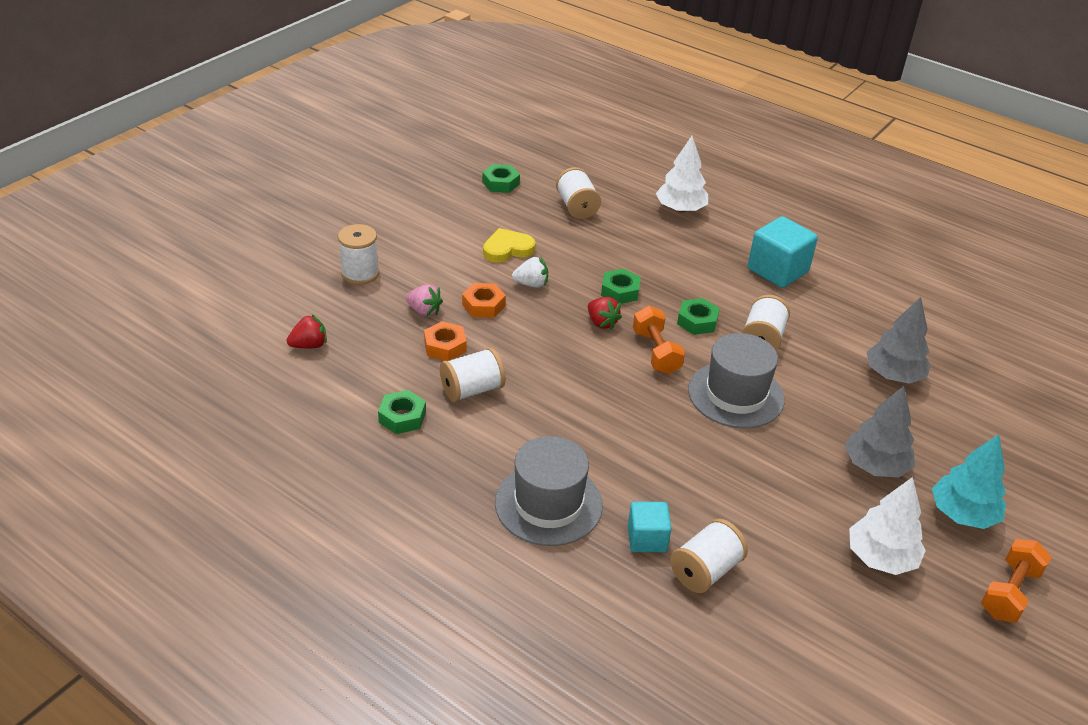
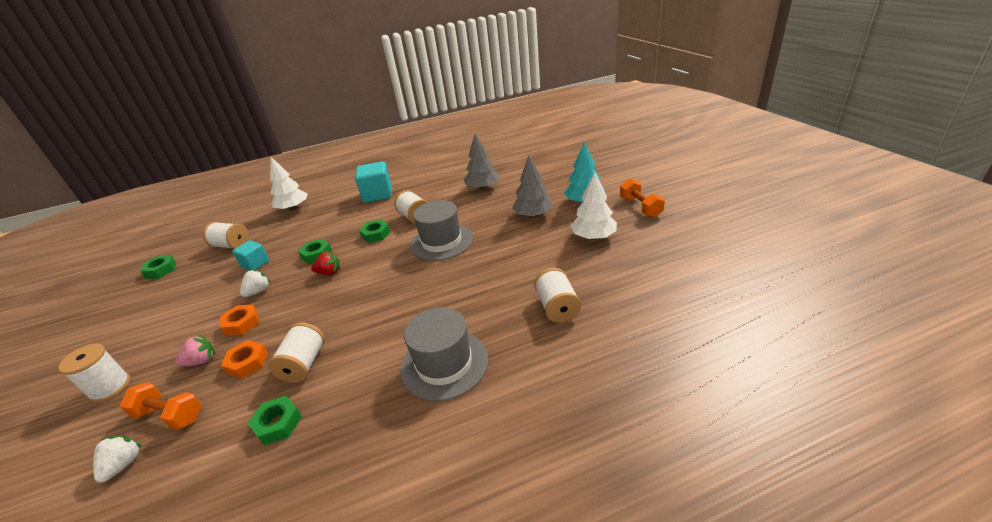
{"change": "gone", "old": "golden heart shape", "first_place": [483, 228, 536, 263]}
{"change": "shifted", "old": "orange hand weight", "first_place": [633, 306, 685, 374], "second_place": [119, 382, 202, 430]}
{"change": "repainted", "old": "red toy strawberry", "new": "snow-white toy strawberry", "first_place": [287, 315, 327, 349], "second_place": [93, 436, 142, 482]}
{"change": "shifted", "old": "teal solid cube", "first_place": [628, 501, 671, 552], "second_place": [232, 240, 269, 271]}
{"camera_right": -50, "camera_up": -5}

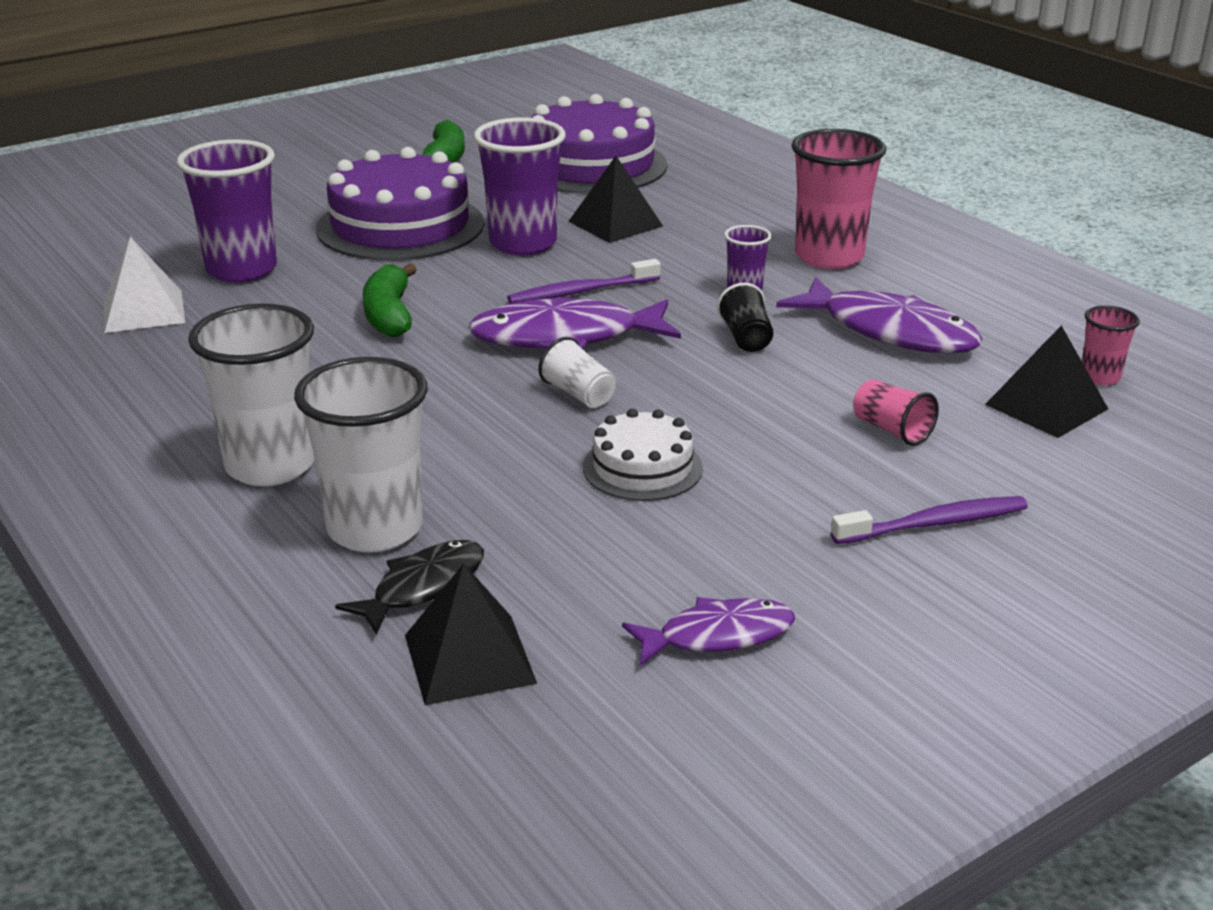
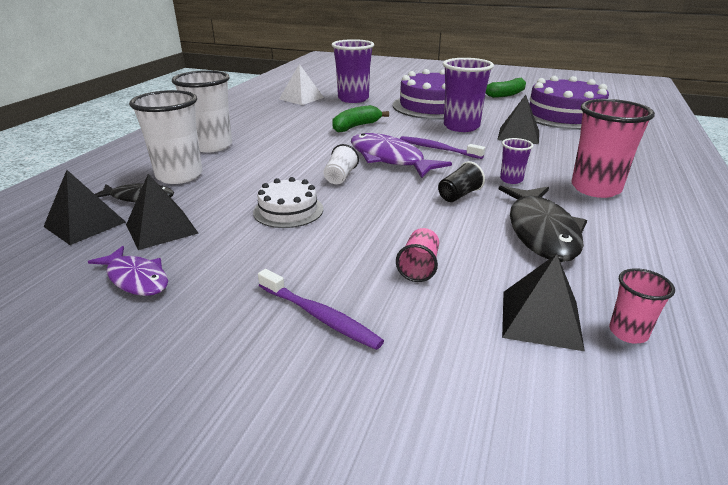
{"change": "repainted", "old": "purple toy fish", "new": "black toy fish", "first_place": [776, 277, 982, 353], "second_place": [499, 186, 587, 262]}
{"change": "new", "new": "black pyramid", "second_place": [126, 174, 199, 250]}
{"camera_right": 55, "camera_up": 0}

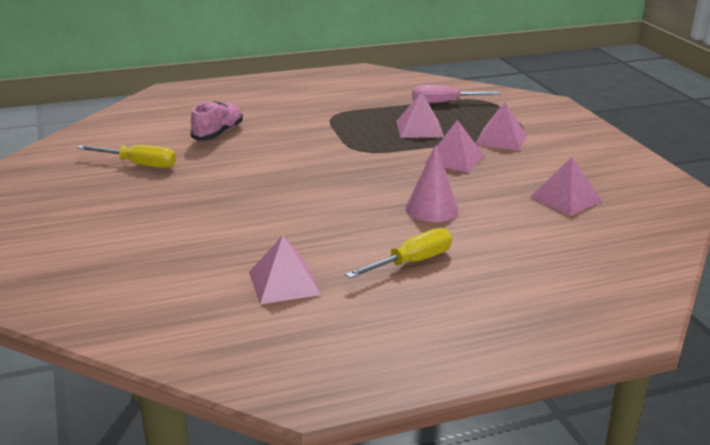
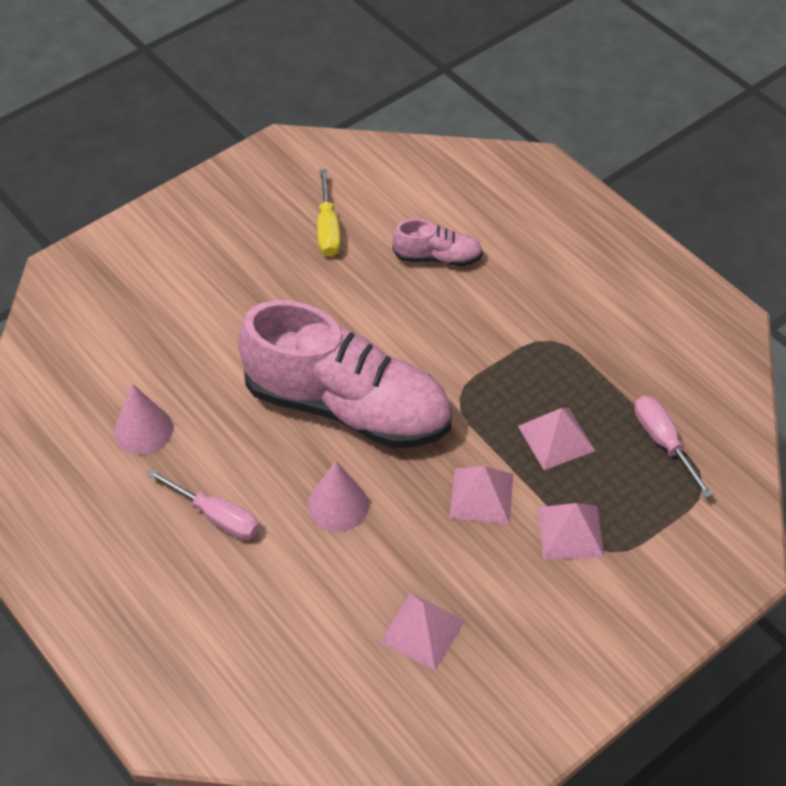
{"change": "repainted", "old": "golden hand screwdriver", "new": "pink hand screwdriver", "first_place": [345, 228, 452, 278], "second_place": [146, 469, 259, 540]}
{"change": "swapped", "old": "pink pyramid", "new": "pink solid cone", "first_place": [249, 236, 321, 304], "second_place": [114, 384, 173, 455]}
{"change": "new", "new": "pink shoe", "second_place": [238, 300, 452, 448]}
{"camera_right": 70, "camera_up": 25}

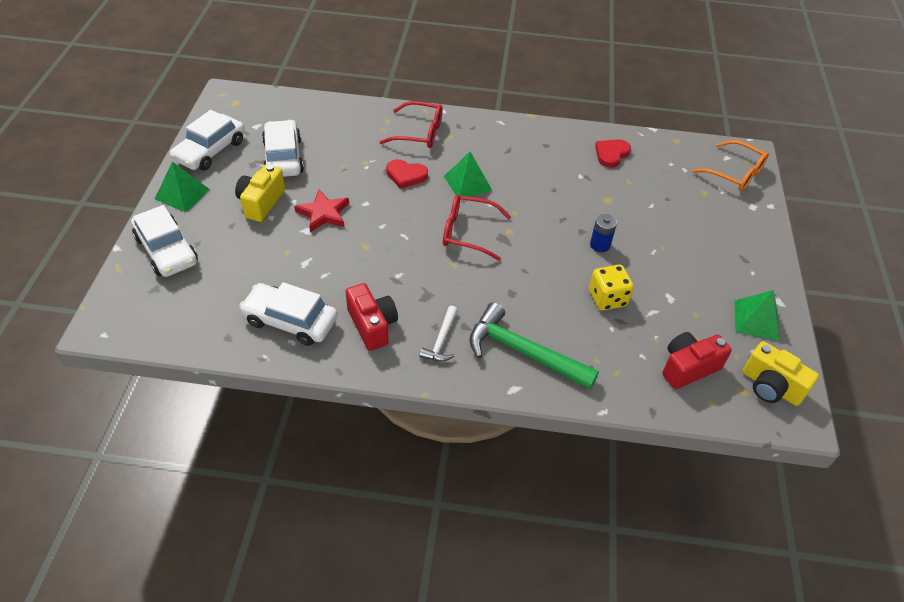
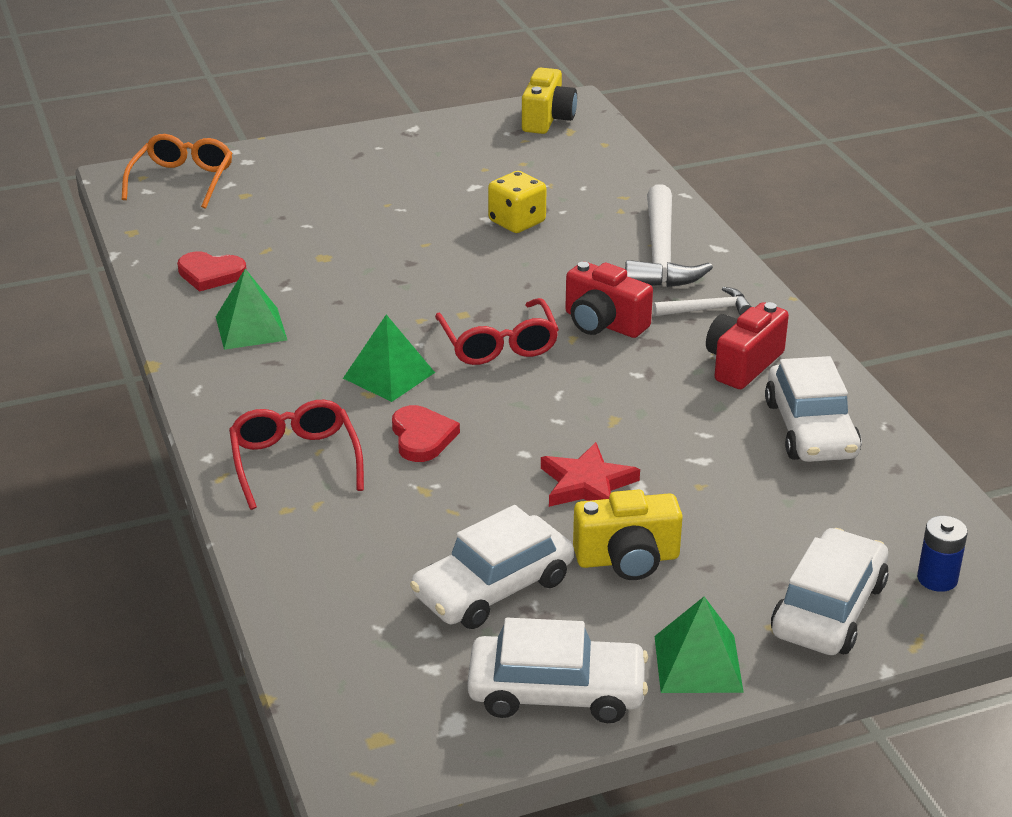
{"change": "shifted", "old": "blue battery", "first_place": [590, 214, 617, 252], "second_place": [917, 516, 968, 592]}
{"change": "shifted", "old": "emerald pyramid", "first_place": [735, 290, 779, 341], "second_place": [216, 269, 287, 350]}
{"change": "repainted", "old": "emerald claw hammer", "new": "snow-white claw hammer", "first_place": [469, 302, 599, 389], "second_place": [625, 184, 713, 287]}
{"change": "shifted", "old": "red compact camera", "first_place": [662, 332, 732, 389], "second_place": [565, 262, 653, 338]}
{"camera_right": -115, "camera_up": -15}

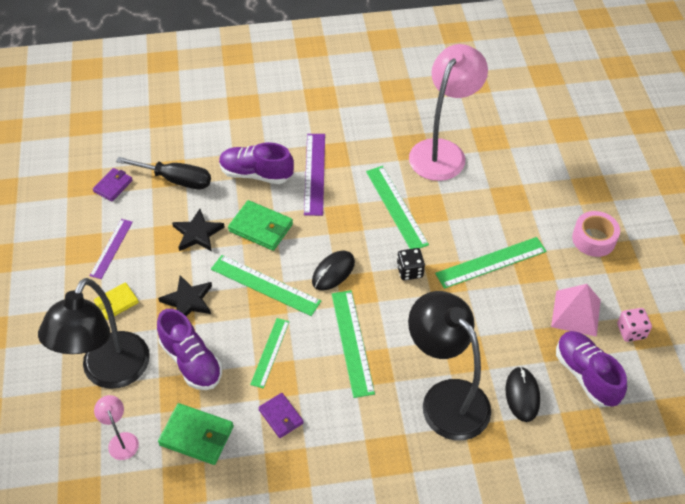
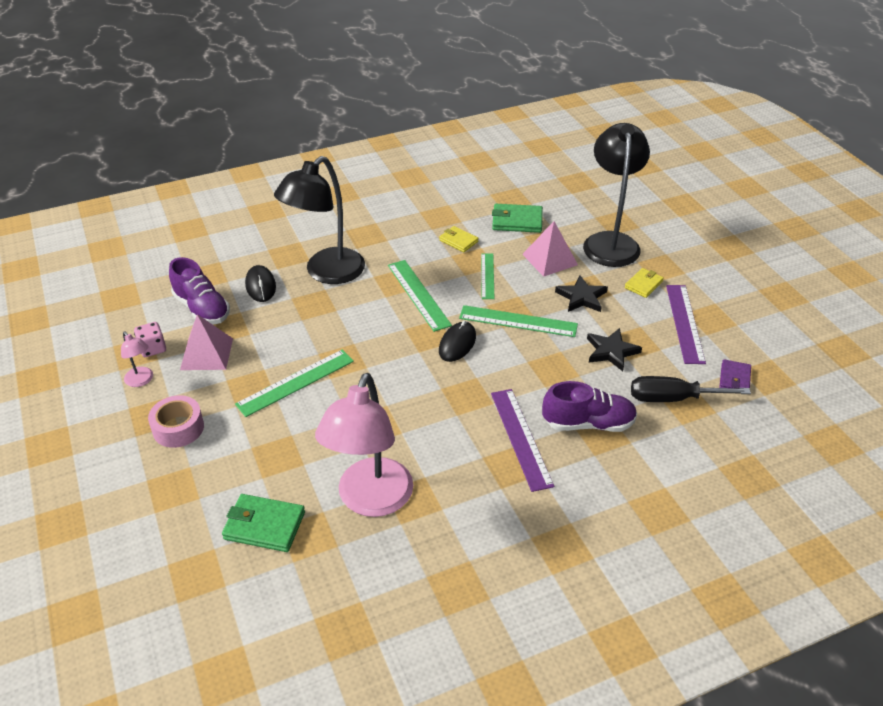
{"change": "gone", "old": "emerald ruler", "first_place": [366, 166, 429, 249]}
{"change": "shifted", "old": "emerald billfold", "first_place": [228, 200, 293, 251], "second_place": [222, 494, 305, 552]}
{"change": "scaled", "old": "purple ruler", "first_place": [90, 219, 133, 279], "second_place": [666, 285, 706, 364], "factor": 1.54}
{"change": "gone", "old": "black dice", "first_place": [397, 248, 425, 281]}
{"change": "rotated", "old": "black lamp", "first_place": [408, 291, 491, 441], "second_place": [274, 156, 365, 284], "degrees": 90}
{"change": "swapped", "old": "purple shoe", "new": "pink pyramid", "first_place": [157, 309, 222, 390], "second_place": [522, 221, 578, 277]}
{"change": "repainted", "old": "purple billfold", "new": "golden billfold", "first_place": [258, 393, 304, 438], "second_place": [439, 226, 479, 252]}
{"change": "shifted", "old": "pink lamp", "first_place": [94, 395, 139, 460], "second_place": [121, 332, 153, 387]}
{"camera_right": 165, "camera_up": -10}

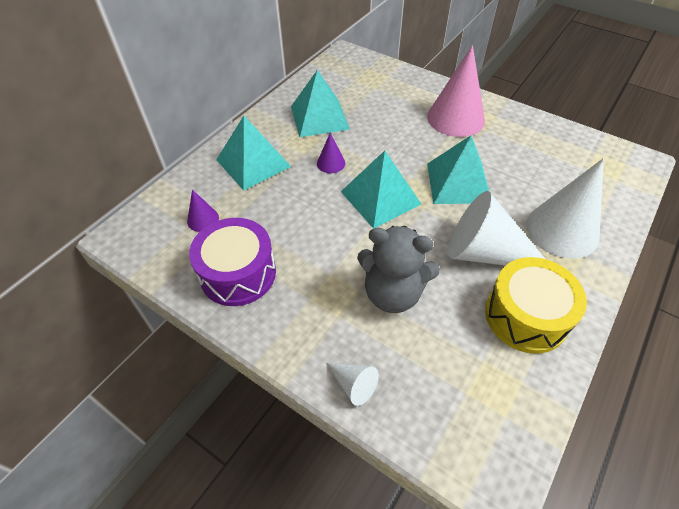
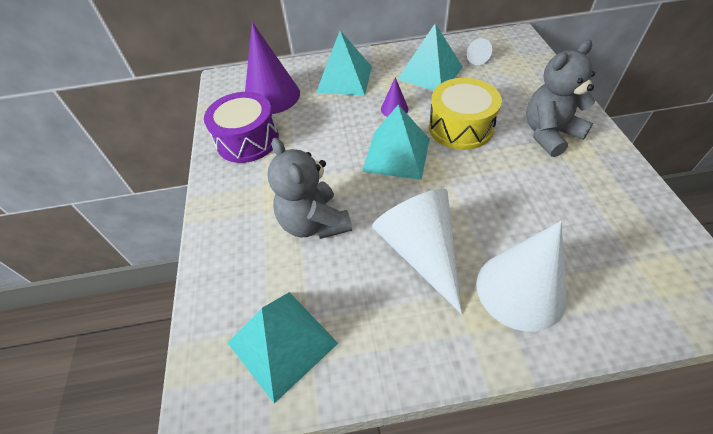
{"change": "swapped", "old": "pink solid cone", "new": "gray teddy", "first_place": [427, 45, 485, 137], "second_place": [526, 40, 595, 157]}
{"change": "shifted", "old": "teal pyramid", "first_place": [427, 135, 489, 204], "second_place": [228, 292, 338, 403]}
{"change": "scaled", "old": "purple solid cone", "first_place": [187, 190, 219, 232], "second_place": [245, 22, 300, 114], "factor": 2.17}
{"change": "shifted", "old": "golden toy drum", "first_place": [485, 257, 587, 354], "second_place": [429, 78, 502, 150]}
{"change": "shifted", "old": "snow-white solid cone", "first_place": [326, 362, 379, 406], "second_place": [467, 38, 492, 65]}
{"camera_right": 50, "camera_up": 0}

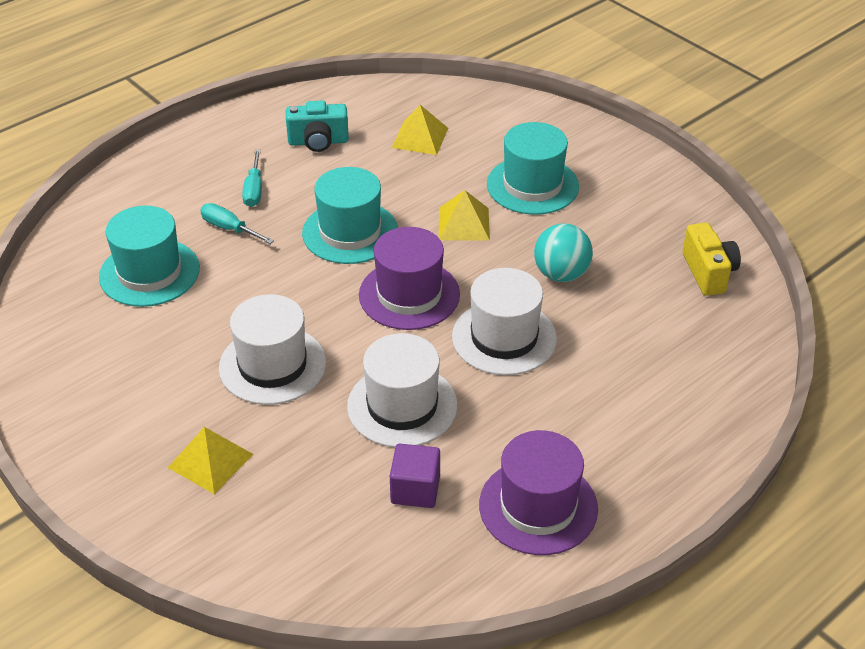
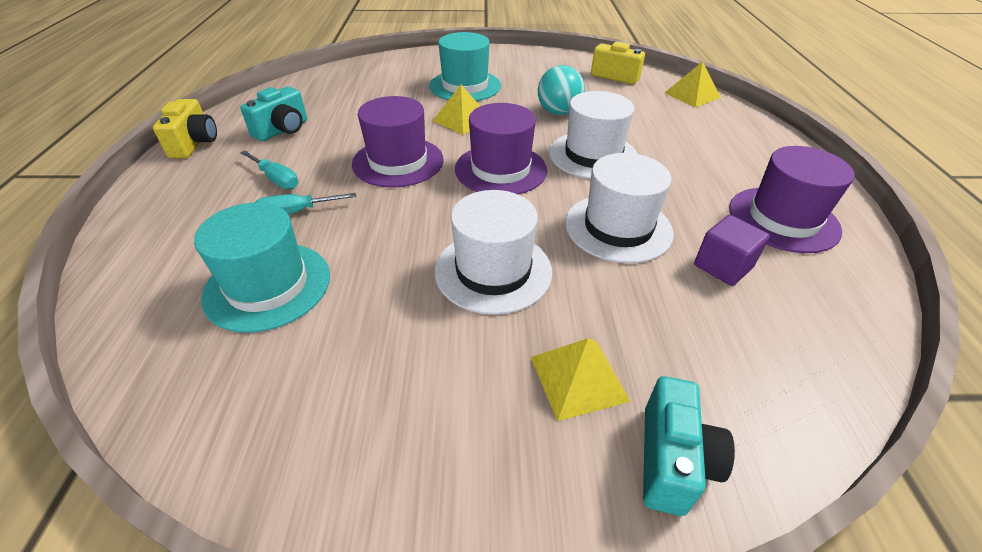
{"change": "shifted", "old": "golden pyramid", "first_place": [392, 105, 448, 155], "second_place": [665, 61, 721, 107]}
{"change": "repainted", "old": "teal tall hat", "new": "purple tall hat", "first_place": [302, 167, 398, 264], "second_place": [352, 96, 444, 188]}
{"change": "new", "new": "golden compact camera", "second_place": [153, 99, 217, 158]}
{"change": "new", "new": "teal compact camera", "second_place": [643, 376, 735, 516]}
{"camera_right": -50, "camera_up": 0}

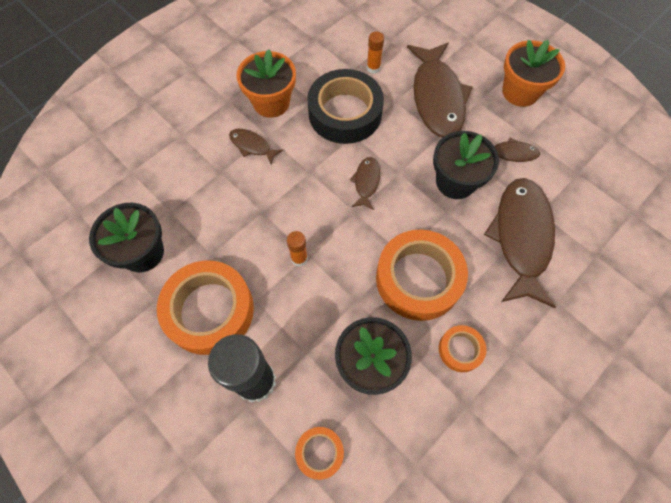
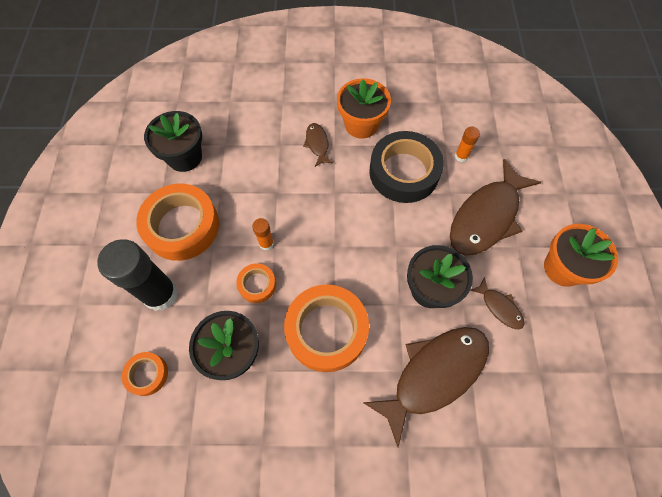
{"change": "gone", "old": "russet toy fish", "first_place": [349, 157, 380, 210]}
{"change": "shifted", "old": "orange sticky tape", "first_place": [439, 325, 486, 372], "second_place": [236, 263, 276, 303]}
{"camera_right": 45, "camera_up": 0}

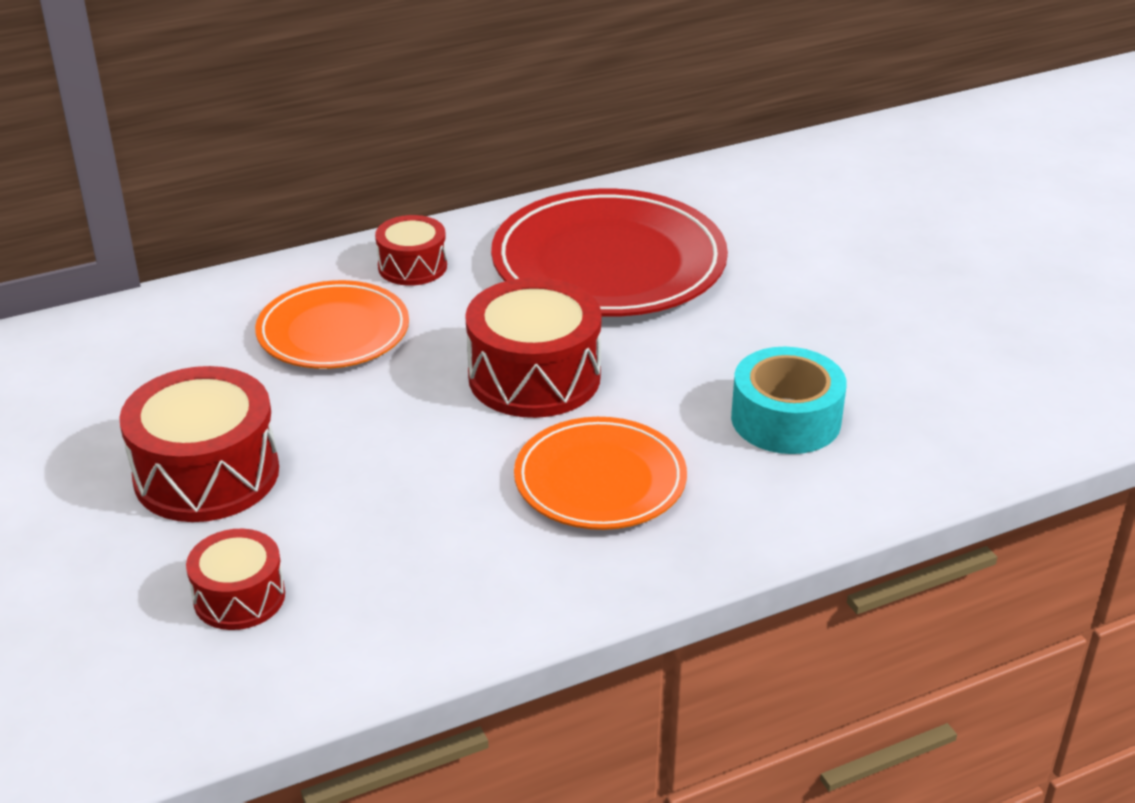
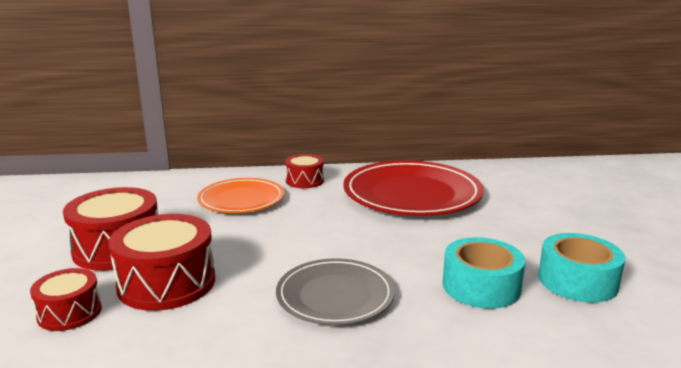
{"change": "shifted", "old": "red toy drum", "first_place": [465, 277, 602, 418], "second_place": [109, 214, 215, 311]}
{"change": "repainted", "old": "orange plate", "new": "gray plate", "first_place": [514, 417, 687, 530], "second_place": [276, 258, 395, 325]}
{"change": "new", "new": "teal sticky tape", "second_place": [538, 233, 625, 303]}
{"camera_right": 20, "camera_up": -15}

